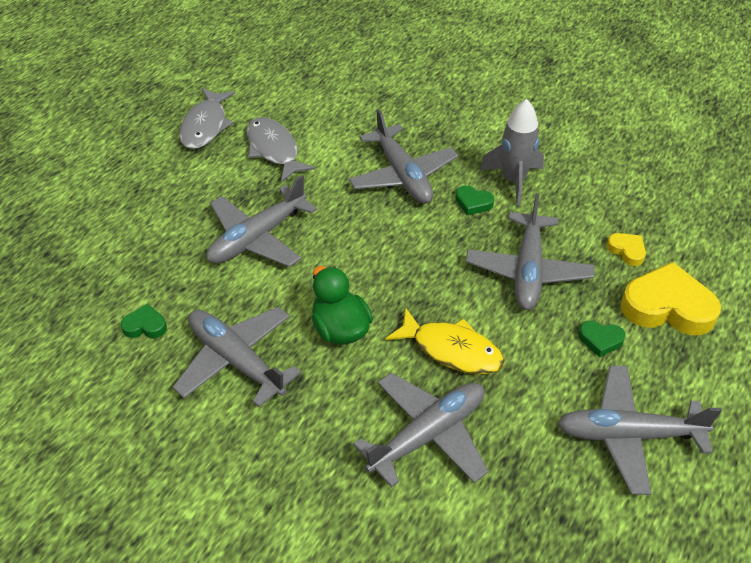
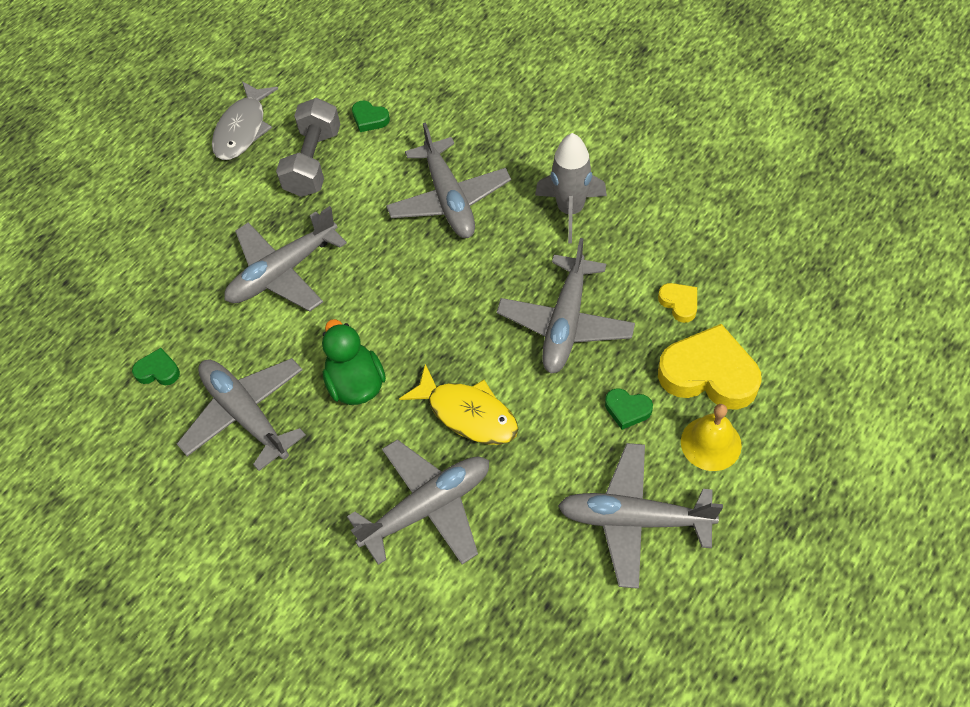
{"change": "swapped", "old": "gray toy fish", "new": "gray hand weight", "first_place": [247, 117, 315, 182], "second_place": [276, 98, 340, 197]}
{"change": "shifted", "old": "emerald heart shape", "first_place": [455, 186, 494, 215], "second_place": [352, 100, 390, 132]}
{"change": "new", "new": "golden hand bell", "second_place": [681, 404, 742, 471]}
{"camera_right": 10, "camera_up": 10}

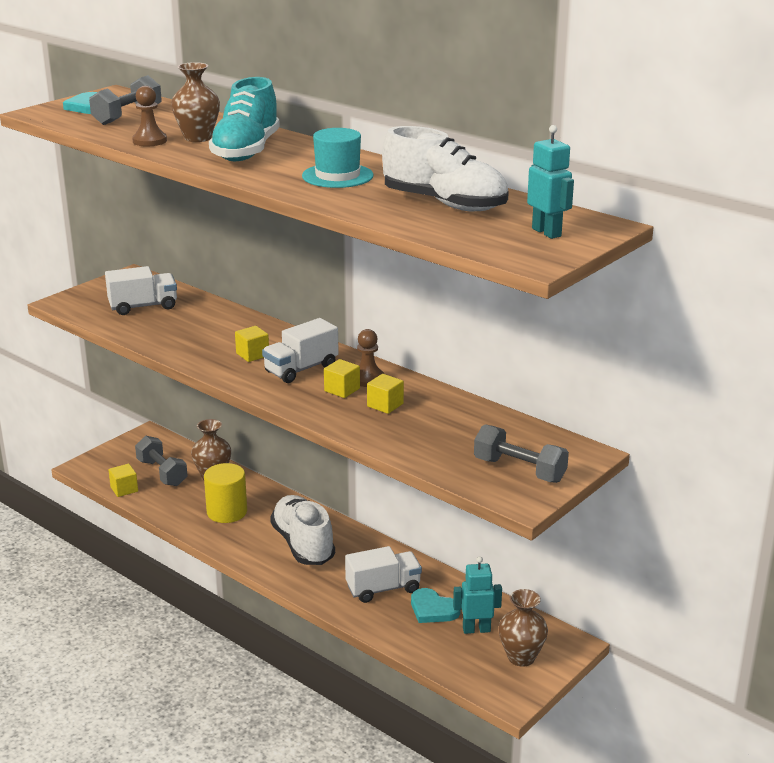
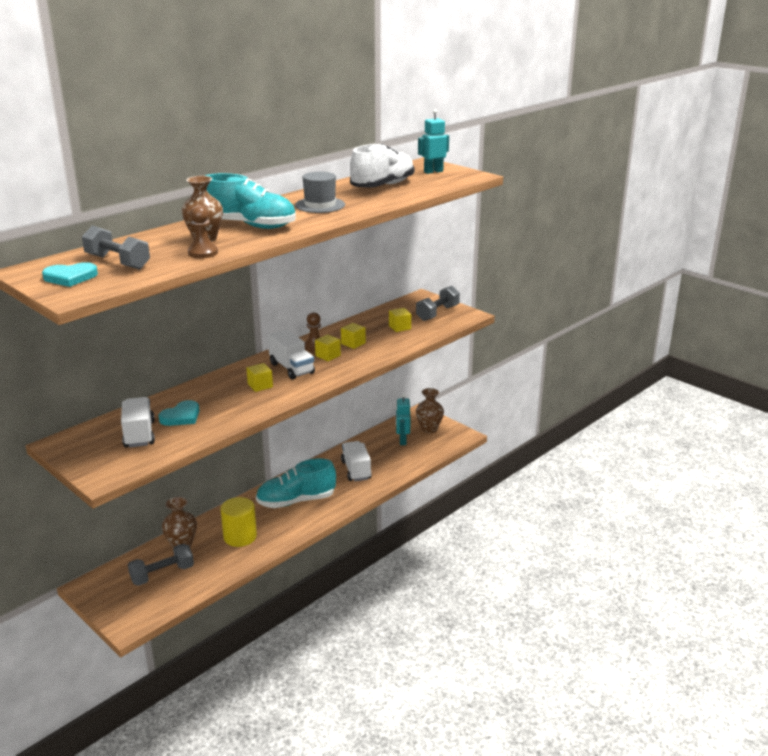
{"change": "repainted", "old": "teal tall hat", "new": "gray tall hat", "first_place": [302, 128, 374, 188], "second_place": [295, 172, 345, 213]}
{"change": "shifted", "old": "golden solid cube", "first_place": [109, 464, 138, 497], "second_place": [389, 308, 411, 332]}
{"change": "repainted", "old": "snow-white shoe", "new": "teal shoe", "first_place": [270, 495, 335, 565], "second_place": [256, 458, 336, 508]}
{"change": "shifted", "old": "teal heart shape", "first_place": [411, 588, 460, 623], "second_place": [159, 400, 199, 426]}
{"camera_right": -85, "camera_up": 0}

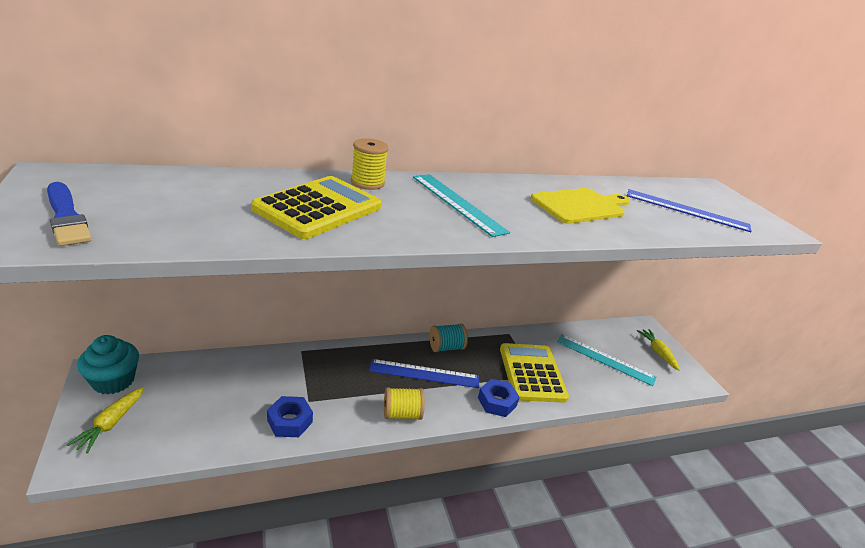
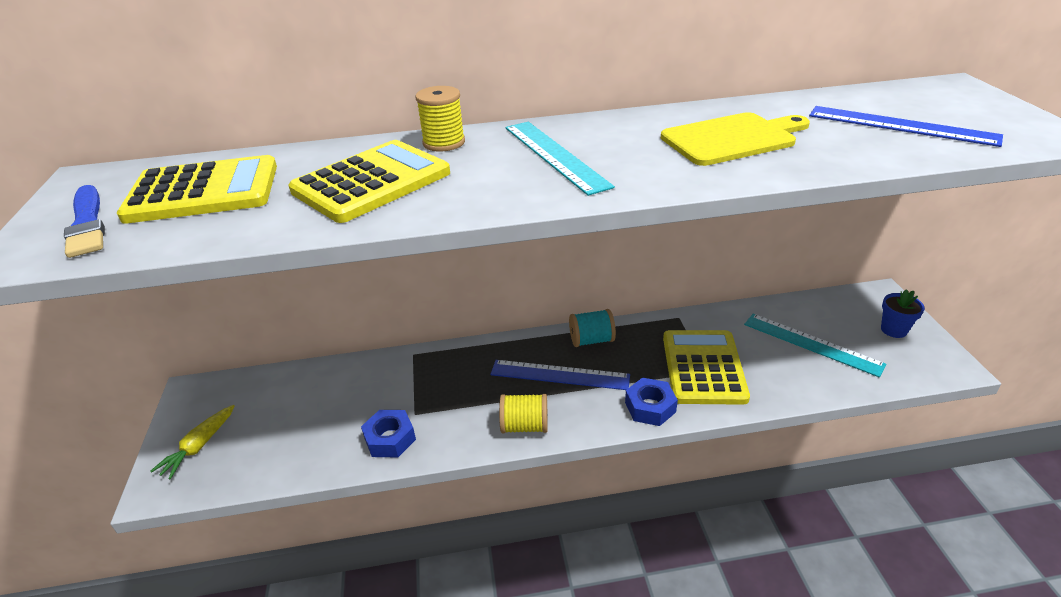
{"change": "swapped", "old": "golden toy carrot", "new": "blue potted plant", "first_place": [637, 329, 680, 371], "second_place": [881, 289, 925, 338]}
{"change": "gone", "old": "teal fairy cake", "first_place": [77, 335, 139, 395]}
{"change": "new", "new": "golden adding machine", "second_place": [117, 155, 277, 224]}
{"camera_right": 15, "camera_up": 5}

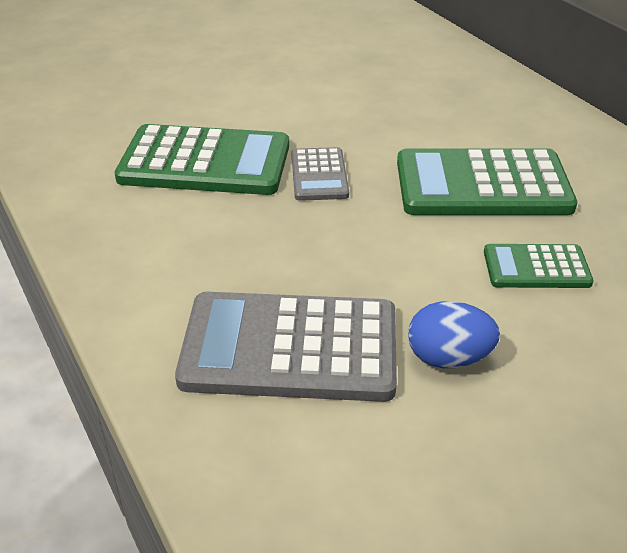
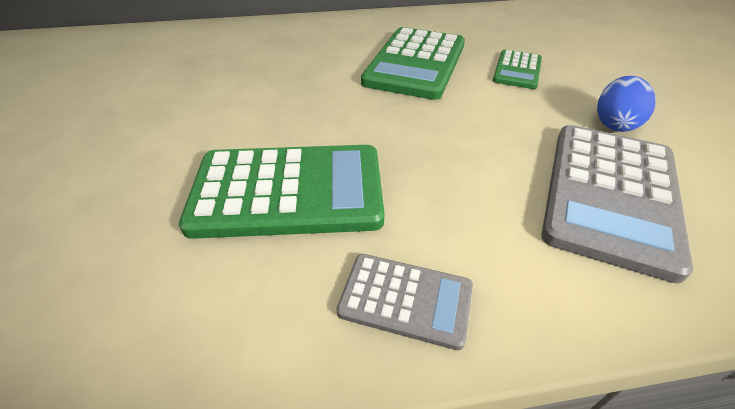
{"change": "rotated", "old": "emerald adding machine", "first_place": [114, 124, 289, 195], "second_place": [179, 145, 385, 239], "degrees": 60}
{"change": "shifted", "old": "gray adding machine", "first_place": [291, 147, 349, 201], "second_place": [337, 254, 473, 350]}
{"camera_right": -70, "camera_up": 5}

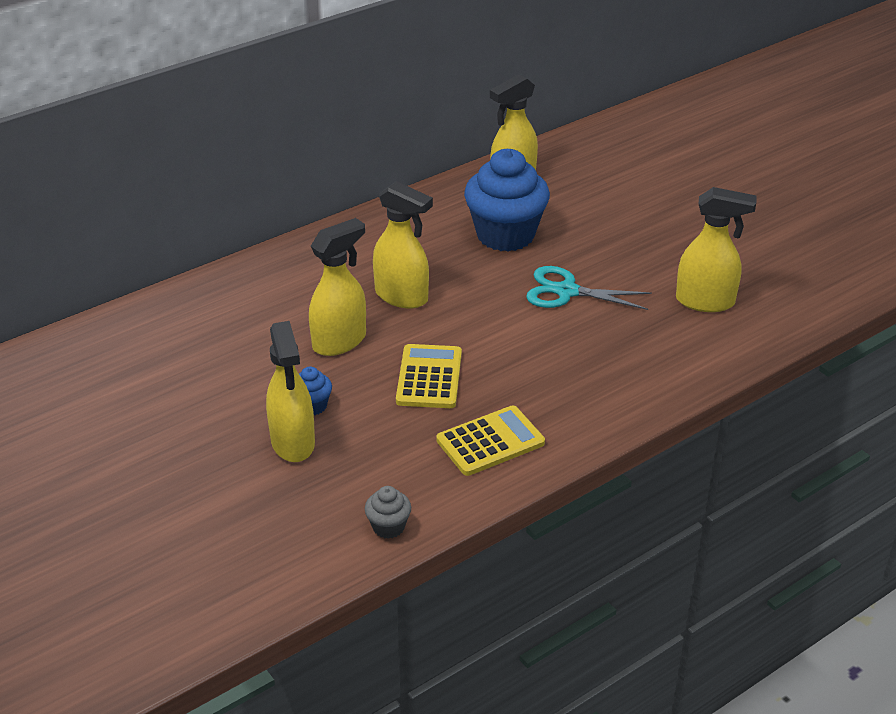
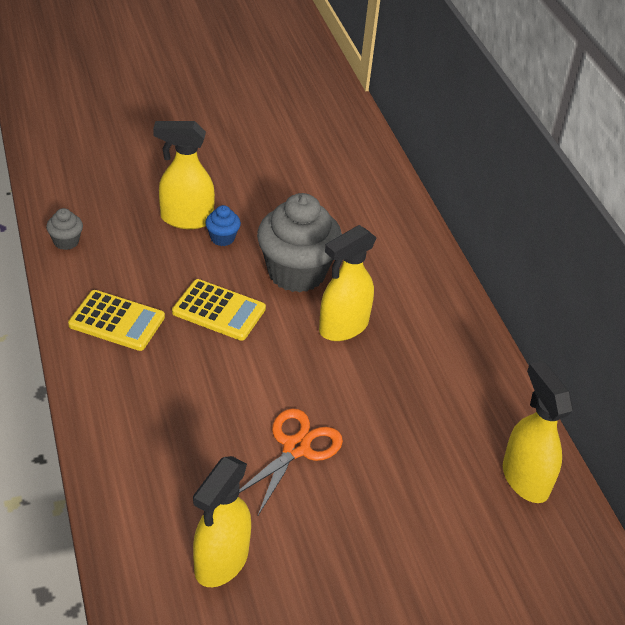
{"change": "gone", "old": "blue fairy cake", "first_place": [464, 149, 550, 252]}
{"change": "swapped", "old": "golden spray bottle", "new": "gray fairy cake", "first_place": [309, 218, 366, 356], "second_place": [257, 193, 342, 292]}
{"change": "repainted", "old": "teal scissors", "new": "orange scissors", "first_place": [526, 266, 652, 310], "second_place": [239, 408, 343, 517]}
{"change": "rotated", "old": "golden adding machine", "first_place": [436, 405, 545, 476], "second_place": [68, 290, 165, 351], "degrees": -60}
{"camera_right": 105, "camera_up": 5}

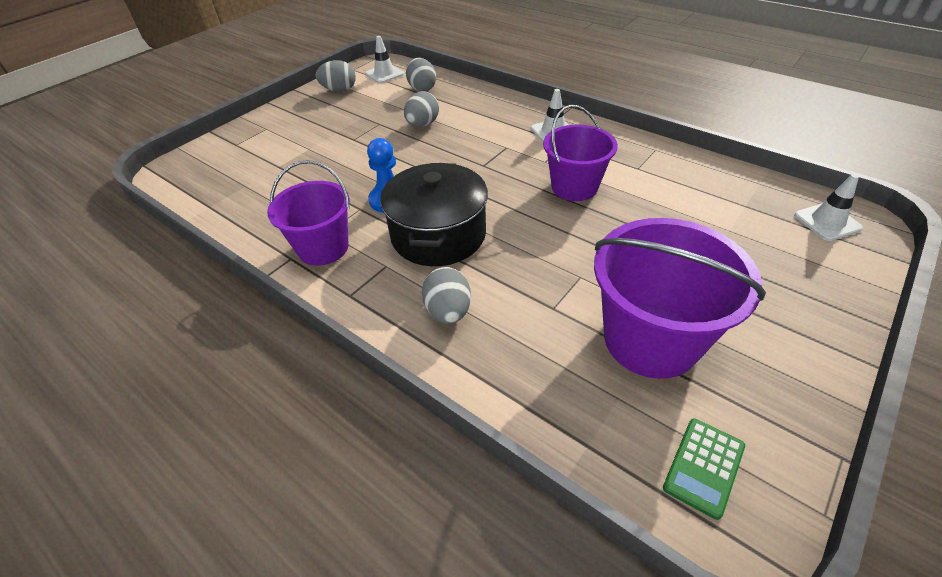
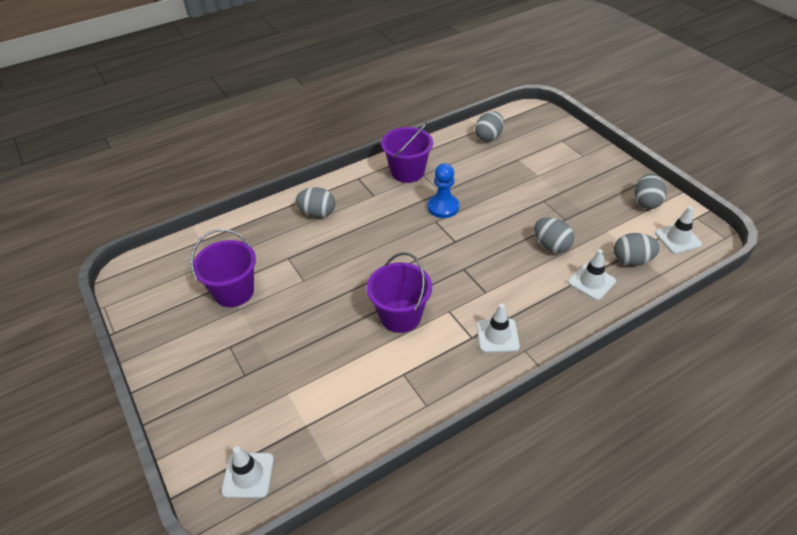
{"change": "gone", "old": "black stockpot", "first_place": [380, 163, 488, 266]}
{"change": "scaled", "old": "purple sand bucket", "first_place": [594, 218, 766, 379], "second_place": [191, 229, 256, 307], "factor": 0.67}
{"change": "gone", "old": "emerald adding machine", "first_place": [663, 418, 745, 520]}
{"change": "new", "new": "gray toy egg", "second_place": [475, 111, 504, 142]}
{"change": "new", "new": "snow-white traffic cone", "second_place": [568, 249, 616, 300]}
{"camera_right": 110, "camera_up": 0}

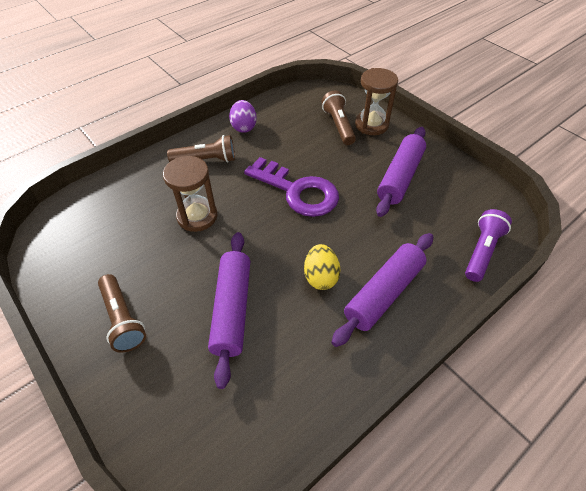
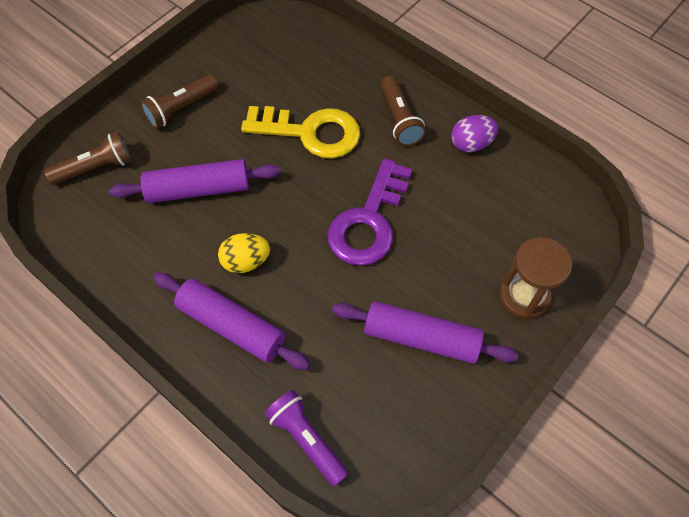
{"change": "shifted", "old": "russet pocket torch", "first_place": [321, 90, 356, 145], "second_place": [44, 132, 132, 185]}
{"change": "swapped", "old": "russet hourglass", "new": "golden door key", "first_place": [163, 156, 217, 232], "second_place": [241, 106, 360, 159]}
{"change": "rotated", "old": "purple pocket torch", "first_place": [465, 209, 512, 282], "second_place": [265, 390, 349, 487], "degrees": -150}
{"camera_right": 80, "camera_up": 10}

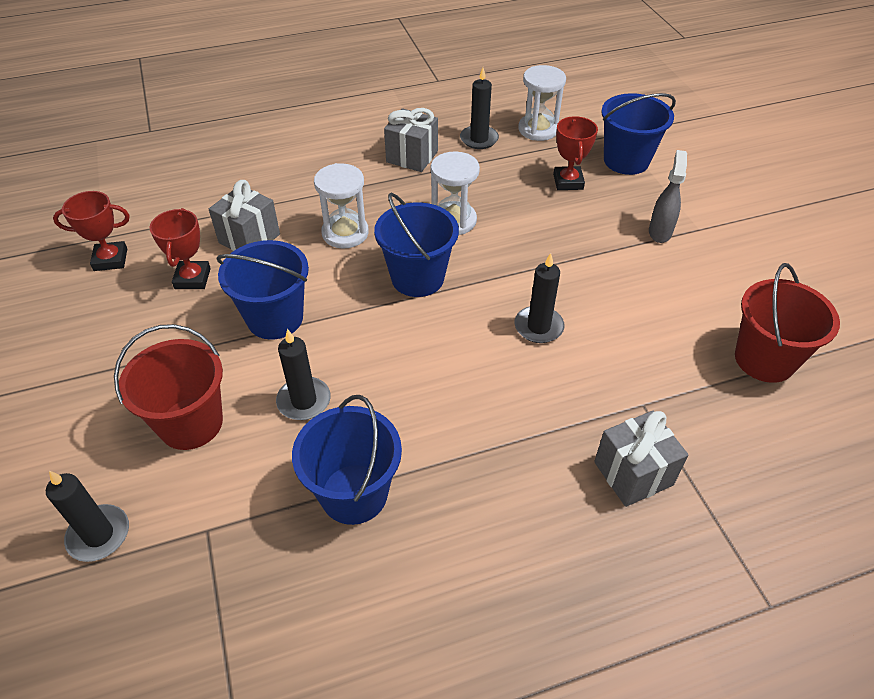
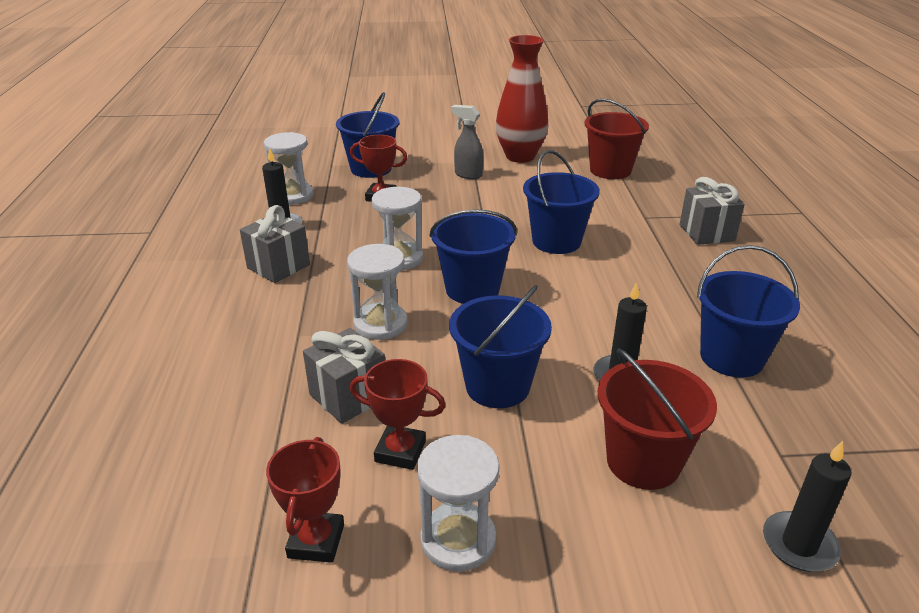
{"change": "swapped", "old": "black pillar candle", "new": "blue sand bucket", "first_place": [515, 253, 564, 343], "second_place": [523, 150, 600, 254]}
{"change": "new", "new": "red vase", "second_place": [496, 35, 548, 163]}
{"change": "new", "new": "snow-white hourglass", "second_place": [417, 435, 499, 572]}
{"camera_right": -75, "camera_up": -15}

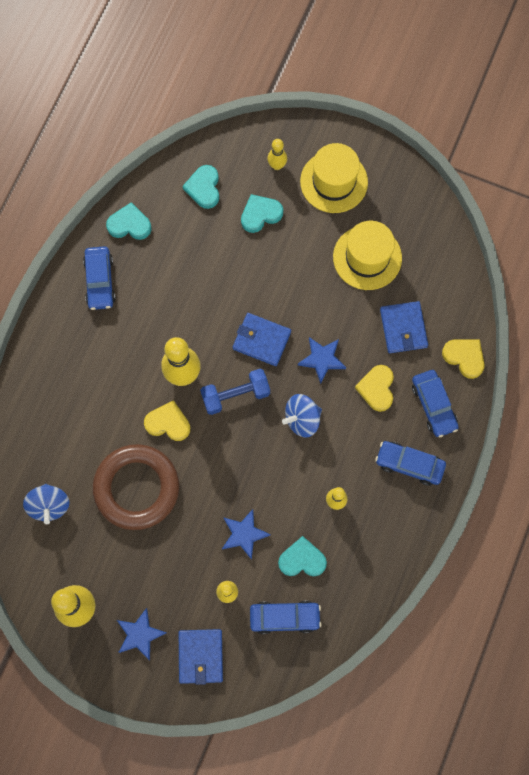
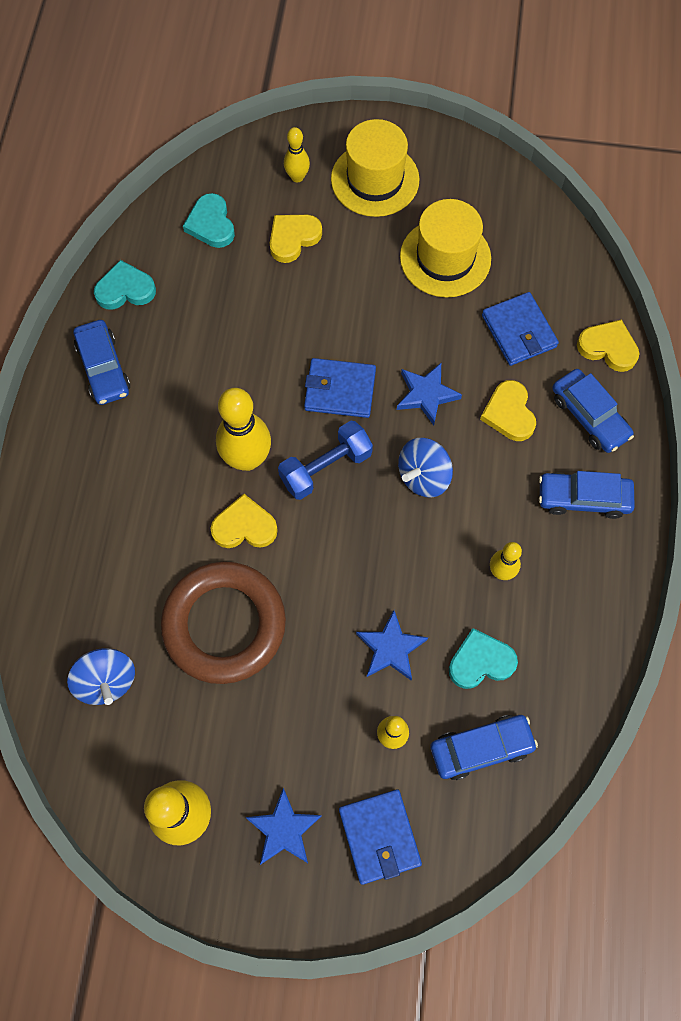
{"change": "repainted", "old": "teal heart shape", "new": "golden heart shape", "first_place": [241, 194, 283, 233], "second_place": [270, 215, 322, 263]}
{"camera_right": -15, "camera_up": -5}

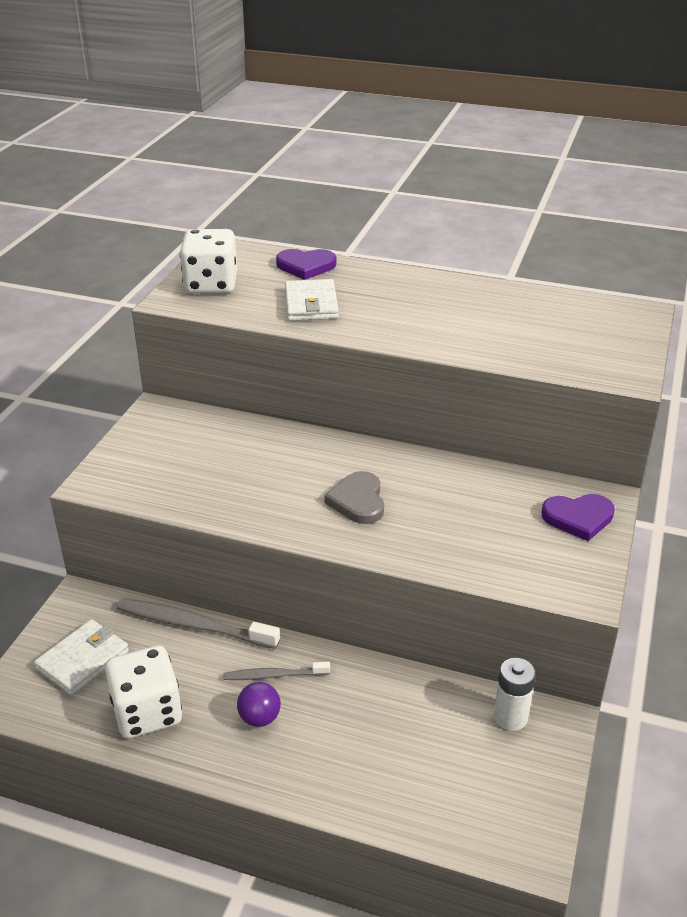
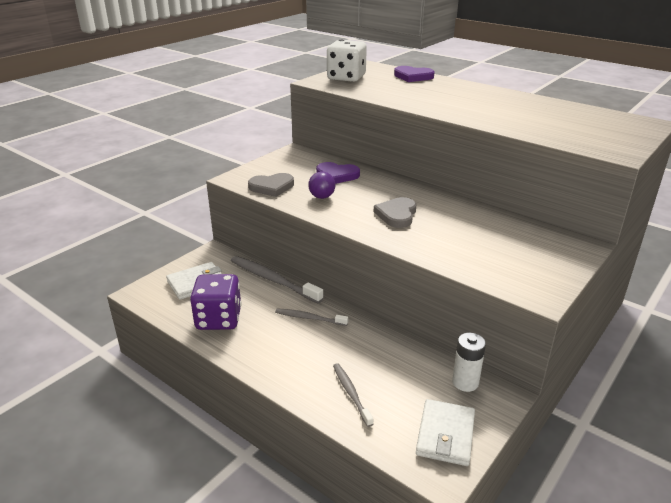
{"change": "shifted", "old": "snow-white billfold", "first_place": [285, 279, 339, 321], "second_place": [416, 399, 475, 466]}
{"change": "shifted", "old": "purple heart shape", "first_place": [541, 494, 615, 541], "second_place": [316, 162, 360, 184]}
{"change": "repainted", "old": "snow-white dice", "new": "purple dice", "first_place": [105, 645, 182, 739], "second_place": [190, 274, 241, 330]}
{"change": "shifted", "old": "purple sphere", "first_place": [237, 682, 281, 727], "second_place": [308, 171, 335, 199]}
{"change": "new", "new": "gray heart shape", "second_place": [248, 173, 294, 197]}
{"change": "new", "new": "gray tooth brush", "second_place": [333, 363, 373, 427]}
{"camera_right": 20, "camera_up": -5}

